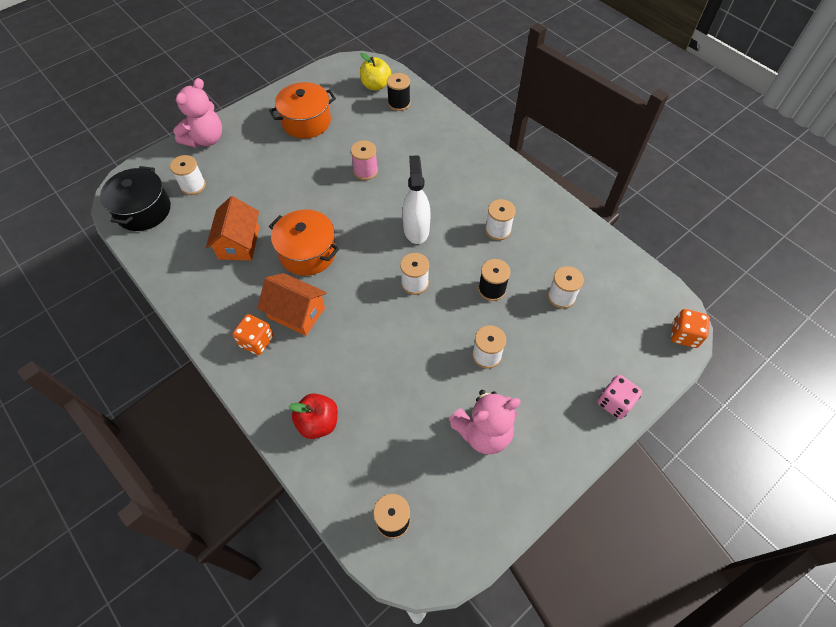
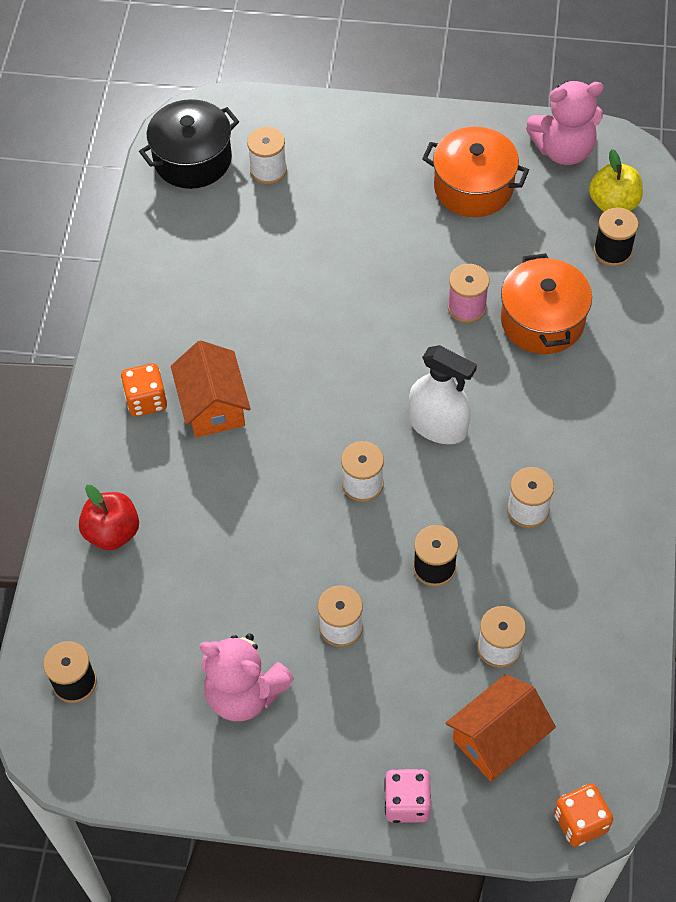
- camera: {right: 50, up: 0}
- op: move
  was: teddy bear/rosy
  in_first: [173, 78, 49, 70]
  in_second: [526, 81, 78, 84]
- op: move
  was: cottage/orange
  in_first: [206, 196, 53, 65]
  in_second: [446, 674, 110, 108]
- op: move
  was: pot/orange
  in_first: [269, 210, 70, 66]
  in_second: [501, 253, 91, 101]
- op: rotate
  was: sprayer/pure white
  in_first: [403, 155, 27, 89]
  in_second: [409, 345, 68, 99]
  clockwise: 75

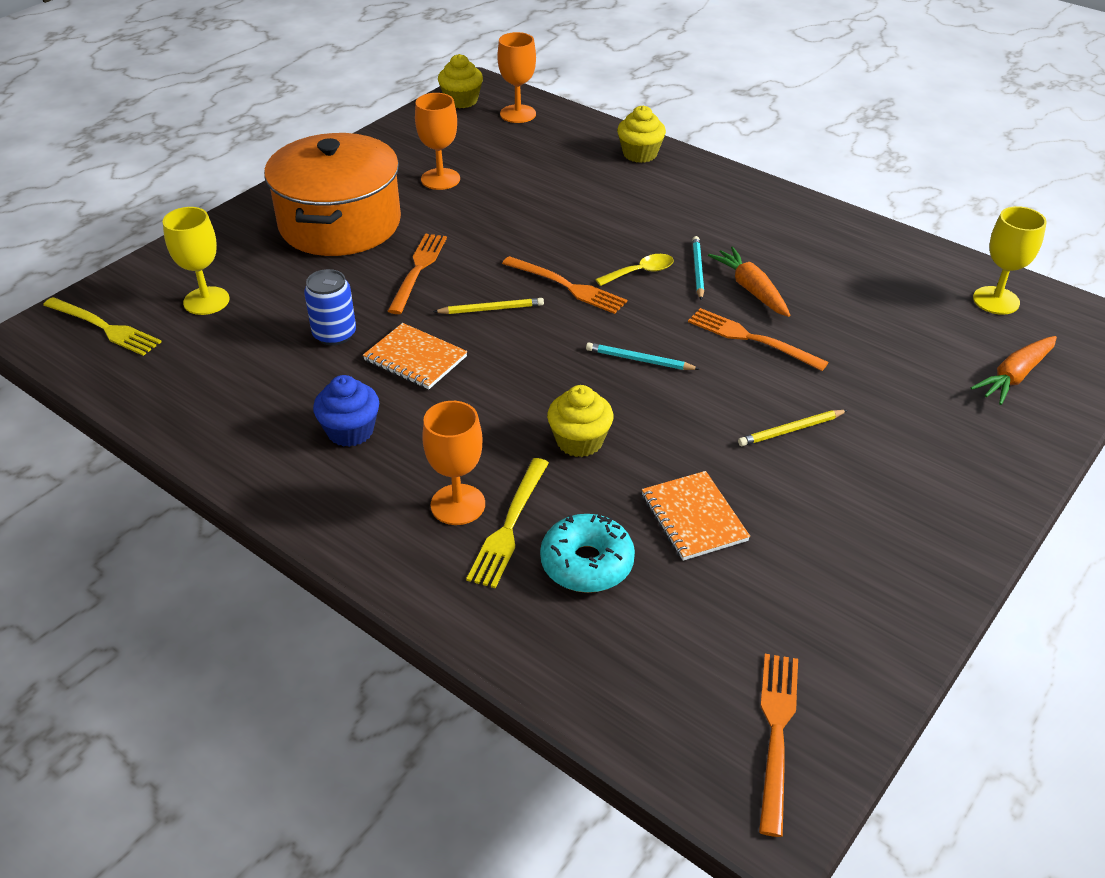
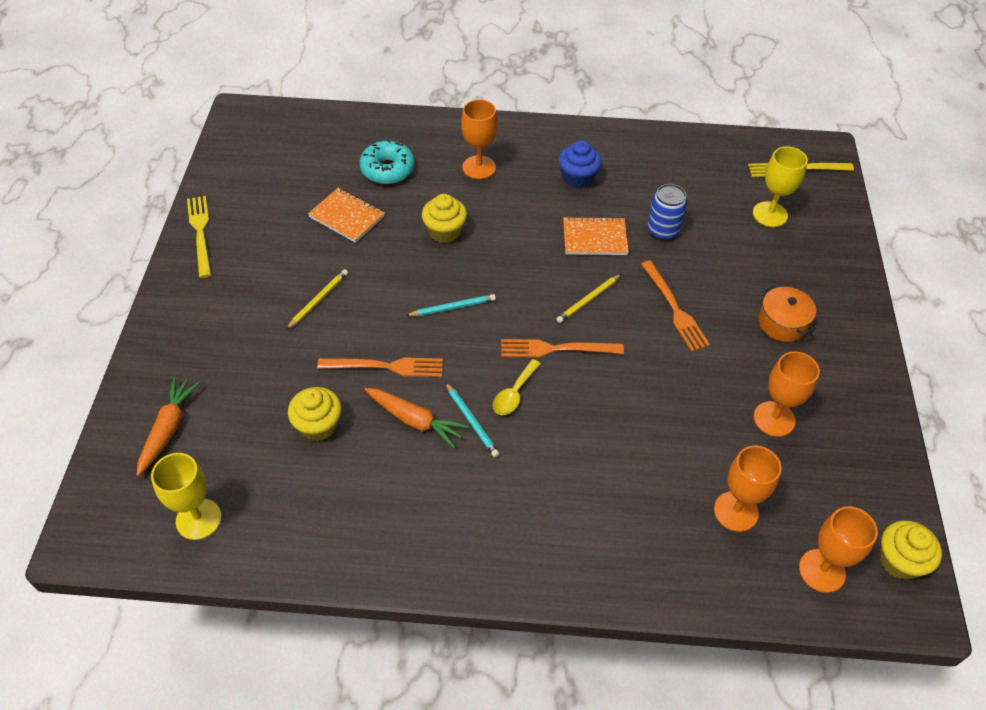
- camera: {right: 145, up: 10}
- op: delete
  was: table fork/orange
  in_first: [759, 654, 39, 183]
- op: insert
  now: goblet/orange
  in_second: [714, 446, 68, 86]
- op: move
  was: table fork/golden
  in_first: [466, 458, 83, 130]
  in_second: [187, 196, 24, 82]
- op: move
  was: fairy cake/golden
  in_first: [617, 106, 49, 57]
  in_second: [288, 387, 54, 54]
- op: resize
  was: pot/orange
  in_first: [264, 133, 137, 123]
  in_second: [758, 286, 58, 56]
  ratio: 0.44

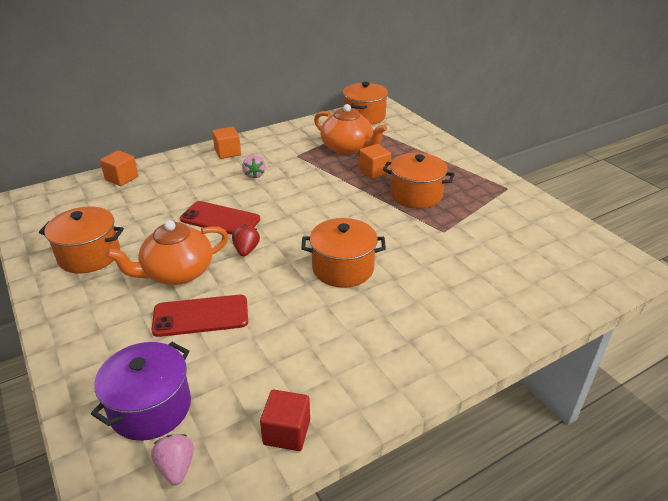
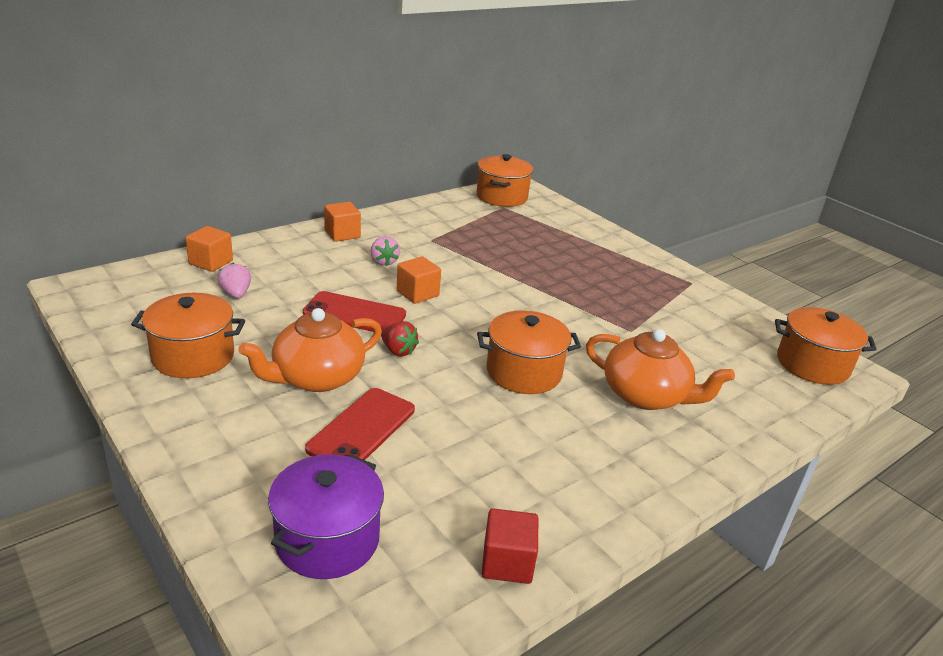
- camera: {right: -10, up: -5}
- op: move
  was: strawberry/rosy
  in_first: [151, 434, 43, 51]
  in_second: [217, 262, 34, 36]
- op: move
  was: teapot/orange
  in_first: [314, 104, 73, 51]
  in_second: [586, 329, 149, 81]
- op: move
  was: cube/orange
  in_first: [359, 144, 32, 35]
  in_second: [397, 256, 44, 48]
- op: move
  was: pot/orange
  in_first: [383, 153, 72, 55]
  in_second: [775, 307, 102, 78]
- op: rotate
  was: smartphone/crimson
  in_first: [151, 295, 97, 42]
  in_second: [305, 388, 110, 72]
  clockwise: -45
- op: rotate
  was: strawberry/crimson
  in_first: [232, 225, 28, 31]
  in_second: [381, 321, 38, 35]
  clockwise: 135

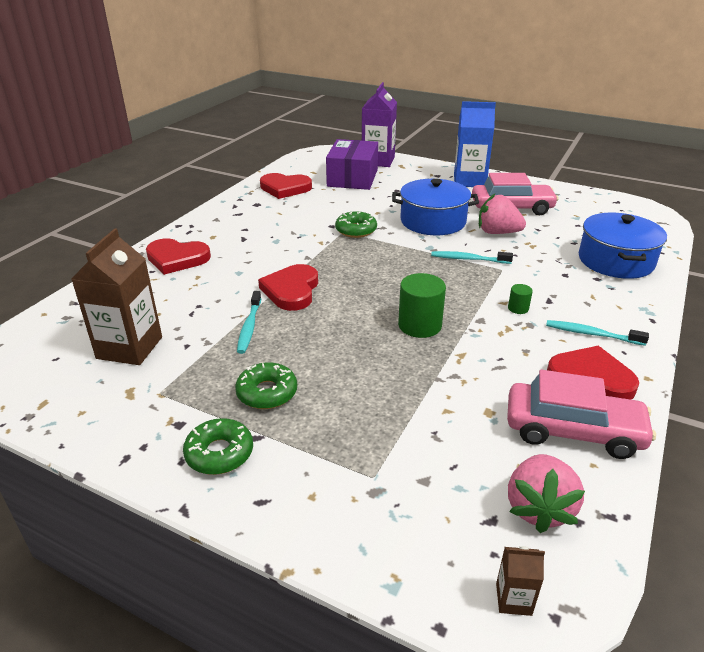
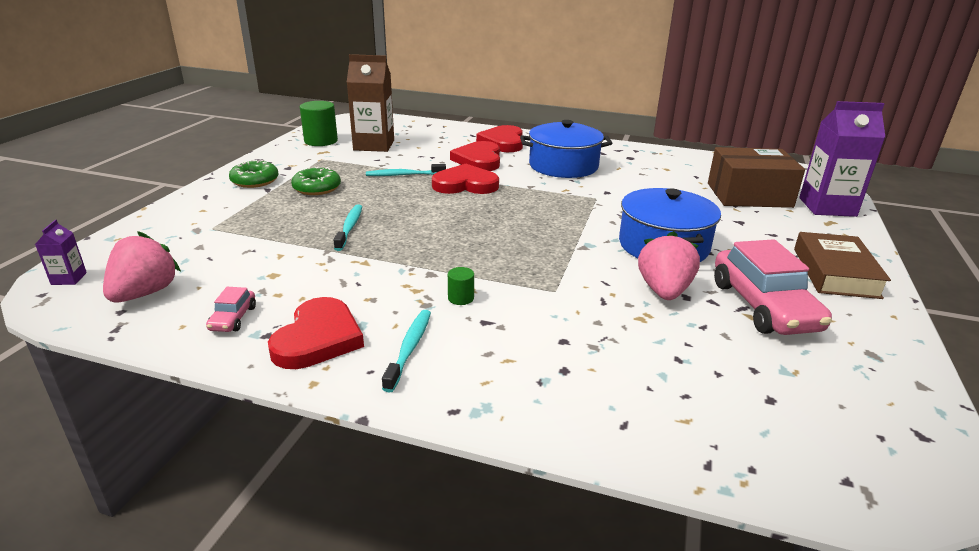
- camera: {right: 80, up: -5}
- op: delete
  was: donut/emerald
  in_first: [335, 211, 42, 27]
- op: move
  was: heart/crimson
  in_first: [260, 173, 52, 26]
  in_second: [450, 141, 50, 30]
- op: move
  was: solid cylinder/emerald
  in_first: [398, 273, 48, 65]
  in_second: [300, 101, 38, 45]
- op: move
  was: toothbrush/teal
  in_first: [431, 251, 82, 13]
  in_second: [334, 204, 28, 47]
- op: move
  was: pot/royal blue
  in_first: [579, 213, 88, 66]
  in_second: [520, 120, 92, 58]
- op: replace
  was: juice carton/royal blue
  now: book/brown
  in_first: [454, 101, 42, 86]
  in_second: [794, 232, 97, 67]
- op: recolor
  was: package/royal purple
  now: package/brown
  in_first: [326, 139, 52, 51]
  in_second: [708, 147, 97, 61]
- op: recolor
  was: juice carton/brown
  now: juice carton/royal purple
  in_first: [496, 546, 49, 70]
  in_second: [35, 220, 52, 65]
- op: rotate
  was: strawberry/rosy
  in_first: [508, 454, 77, 79]
  in_second: [103, 231, 78, 71]
  clockwise: 105
- op: resize
  was: toy car/rosy
  in_first: [507, 370, 149, 89]
  in_second: [206, 287, 50, 45]
  ratio: 0.45

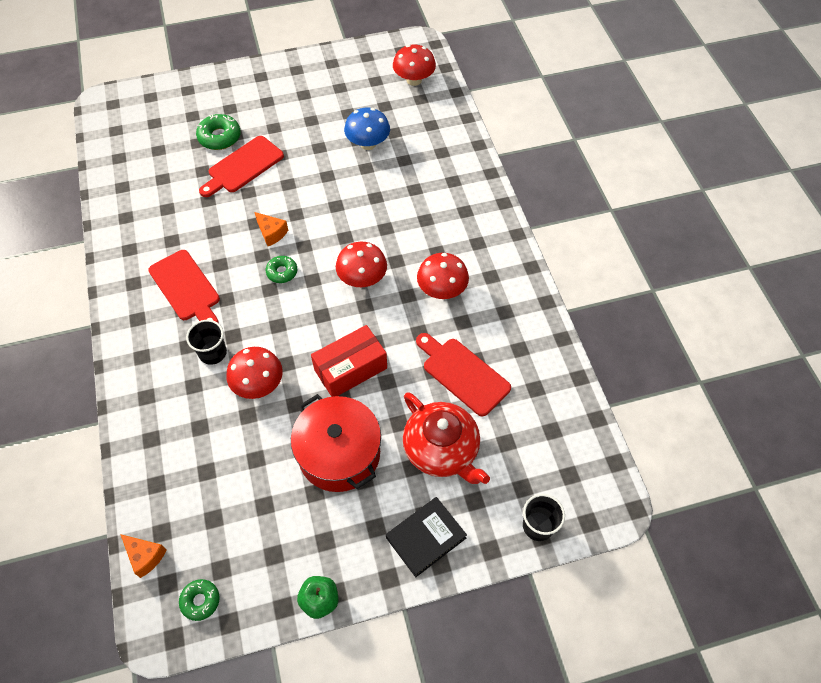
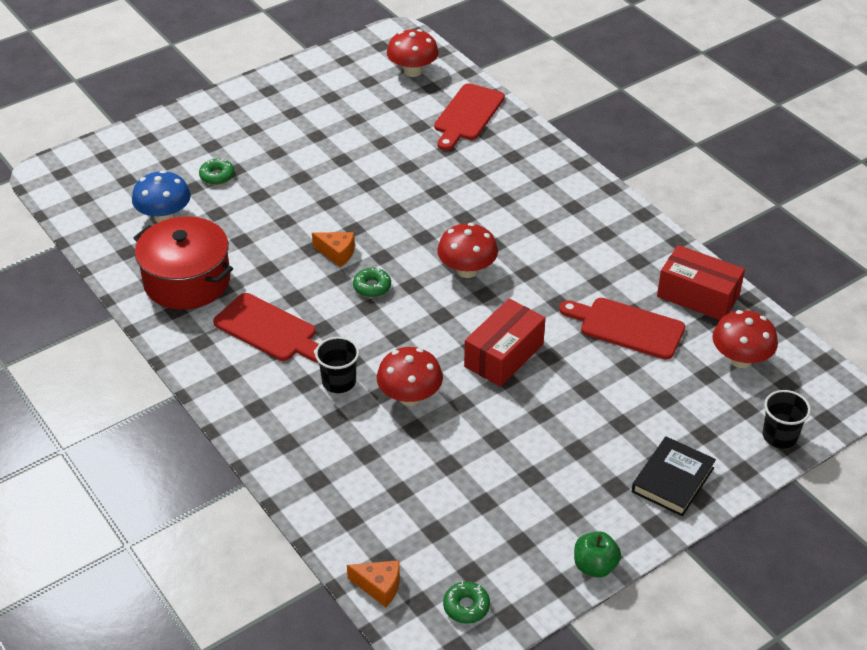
- camera: {right: -20, up: -15}
- op: delete
  was: teapot/crimson
  in_first: [403, 392, 87, 92]
- op: insert
  now: package/crimson
  in_second: [657, 245, 88, 75]
- op: move
  was: bread board/crimson
  in_first: [199, 136, 85, 61]
  in_second: [434, 83, 71, 68]
- op: move
  was: pot/crimson
  in_first: [291, 394, 90, 98]
  in_second: [133, 216, 100, 94]
- op: move
  was: toadstool/royal blue
  in_first: [344, 107, 46, 43]
  in_second: [132, 170, 59, 53]
- op: move
  was: toadstool/crimson
  in_first: [417, 253, 52, 46]
  in_second: [712, 310, 66, 58]
- op: resize
  was: donut/emerald
  in_first: [196, 114, 45, 36]
  in_second: [199, 159, 35, 26]
  ratio: 0.65

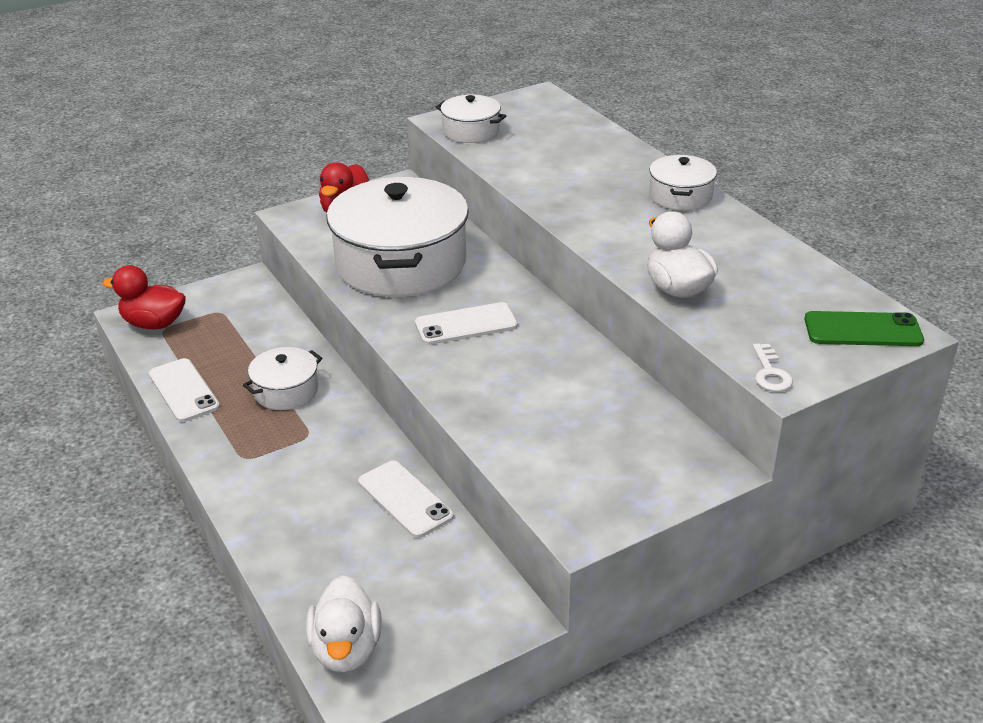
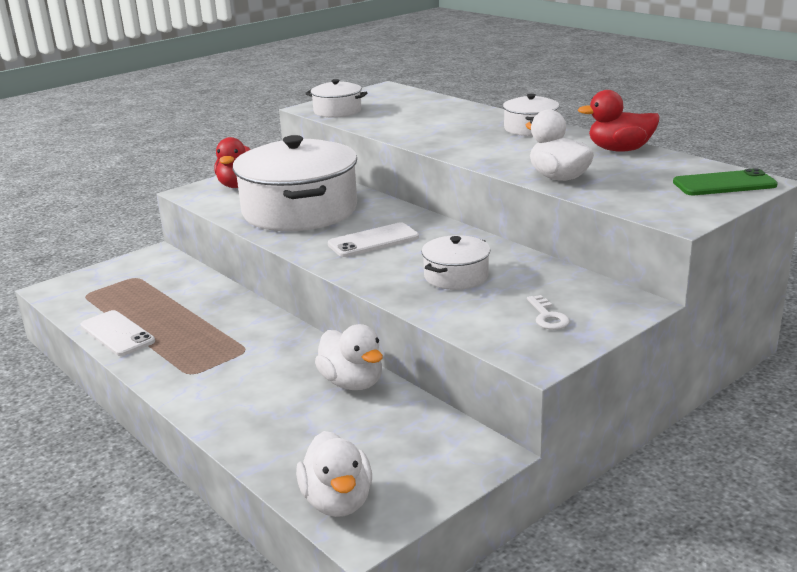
- camera: {right: -10, up: -10}
- op: move
  was: toy duck/crimson
  in_first: [103, 265, 83, 65]
  in_second: [578, 90, 82, 62]
- op: move
  was: pot/pure white
  in_first: [243, 347, 79, 63]
  in_second: [421, 235, 69, 55]
- op: move
  was: key/pure white
  in_first: [753, 344, 40, 48]
  in_second: [527, 295, 43, 35]
- op: replace
  was: smartphone/pure white
  now: toy duck/pure white
  in_first: [358, 460, 96, 78]
  in_second: [315, 324, 68, 66]

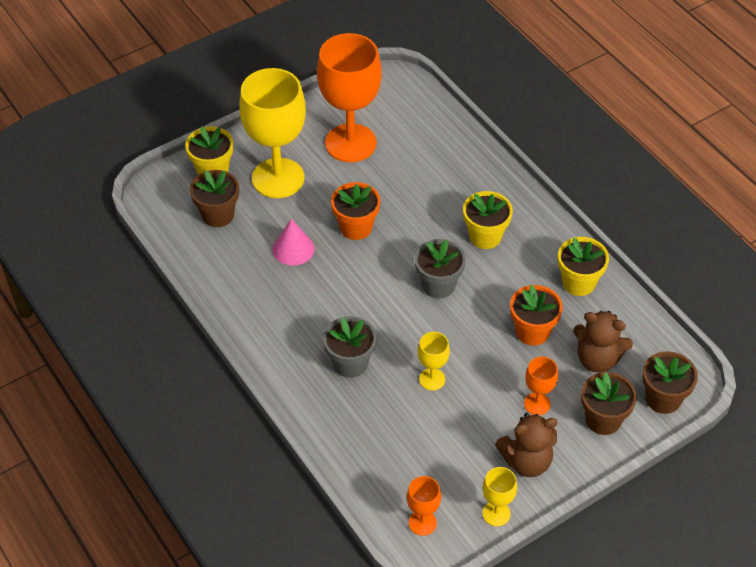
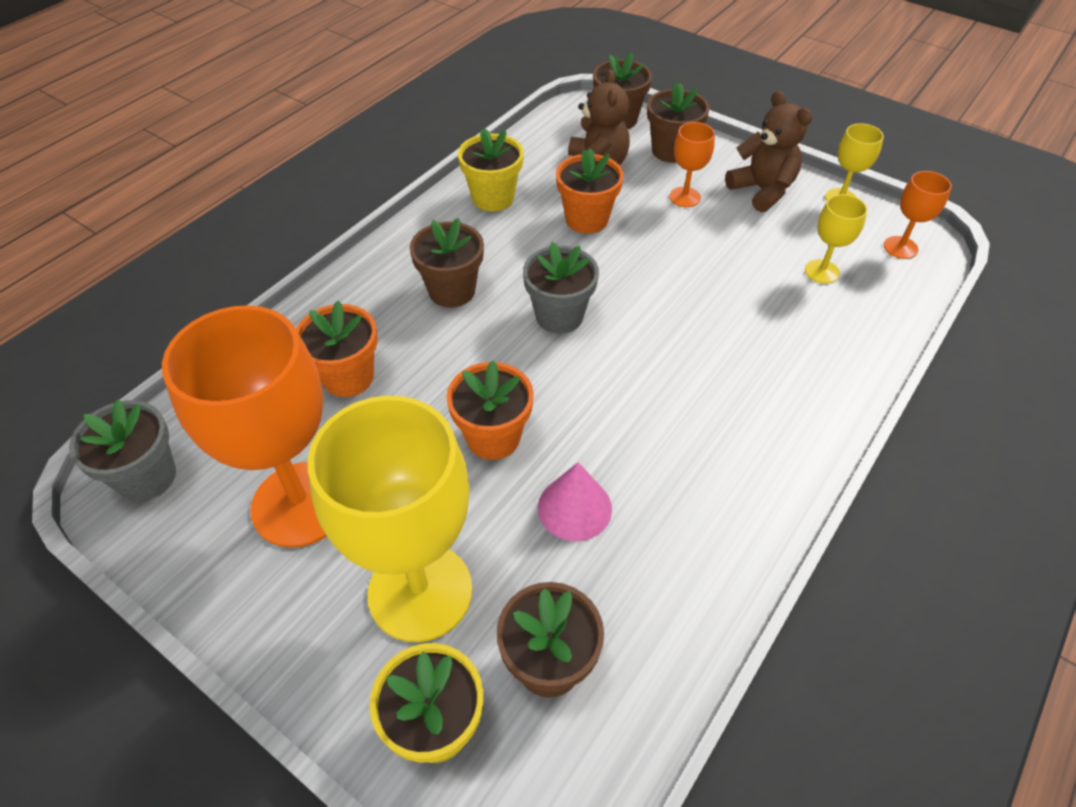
- camera: {right: -110, up: 0}
- op: insert
  now: plant pot/orange
  in_second: [296, 301, 82, 96]
- op: move
  was: plant pot/grey
  in_first: [323, 316, 53, 62]
  in_second: [69, 399, 107, 102]
- op: move
  was: goblet/golden
  in_first: [418, 332, 32, 58]
  in_second: [805, 194, 62, 90]
- op: recolor
  was: plant pot/golden
  now: plant pot/brown
  in_first: [463, 191, 50, 58]
  in_second: [410, 218, 74, 90]

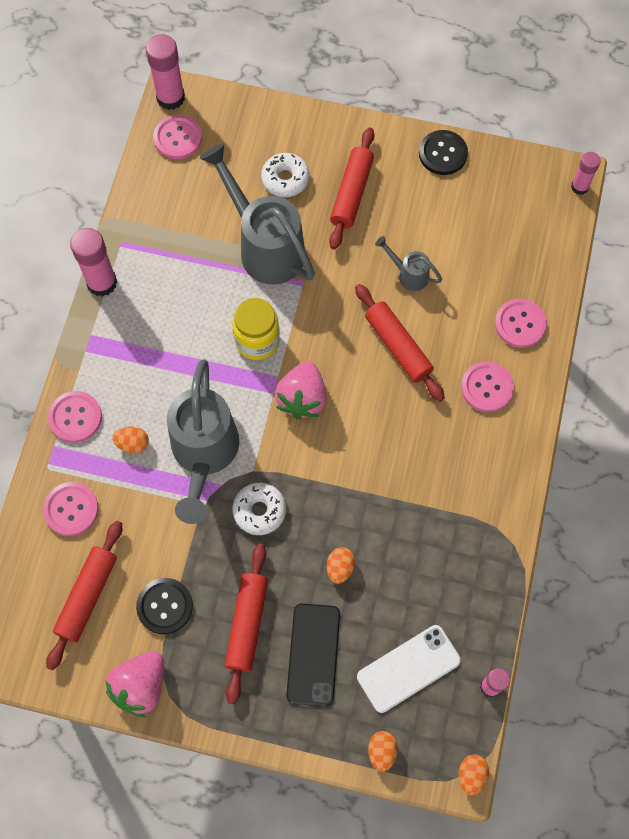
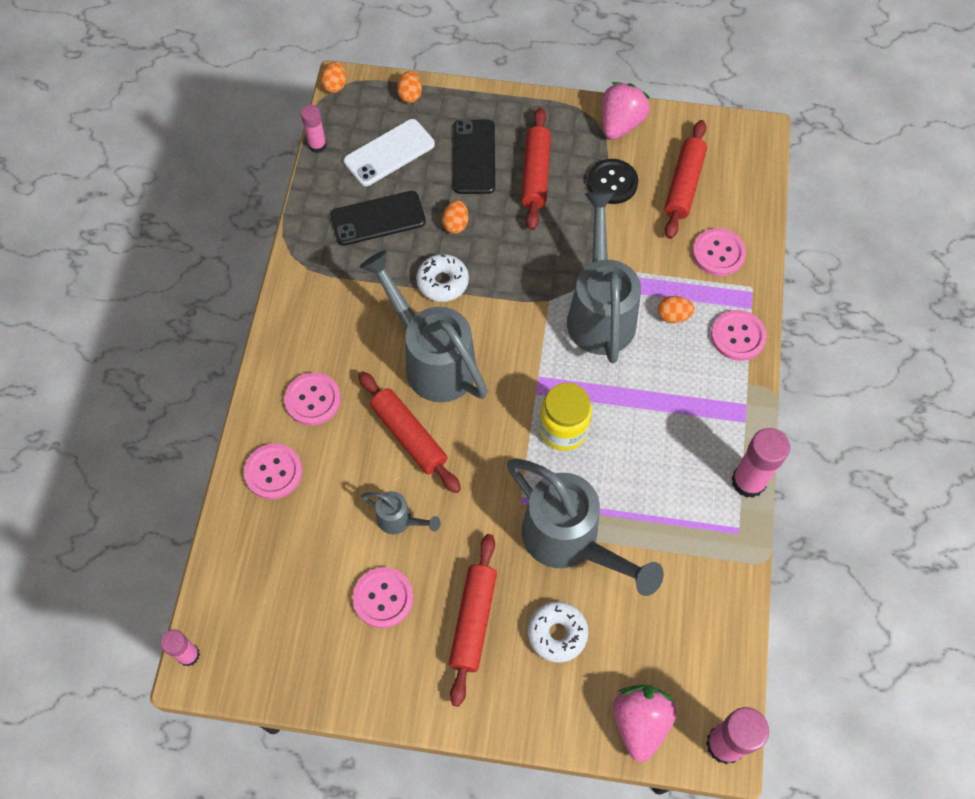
- camera: {right: 175, up: -5}
- op: delete
  was: button/jet-black
  in_first: [419, 130, 49, 45]
- op: insert
  now: smartphone/jet-black
  in_second: [330, 191, 96, 55]
- op: insert
  now: watering can/grey
  in_second: [359, 250, 129, 152]
- op: move
  was: button/rosy
  in_first: [153, 115, 49, 44]
  in_second: [352, 567, 61, 61]
- op: move
  was: donut/pure white
  in_first: [233, 483, 53, 52]
  in_second: [416, 254, 53, 48]
- op: move
  was: strawberry/rosy
  in_first: [275, 361, 52, 58]
  in_second: [613, 685, 63, 77]

